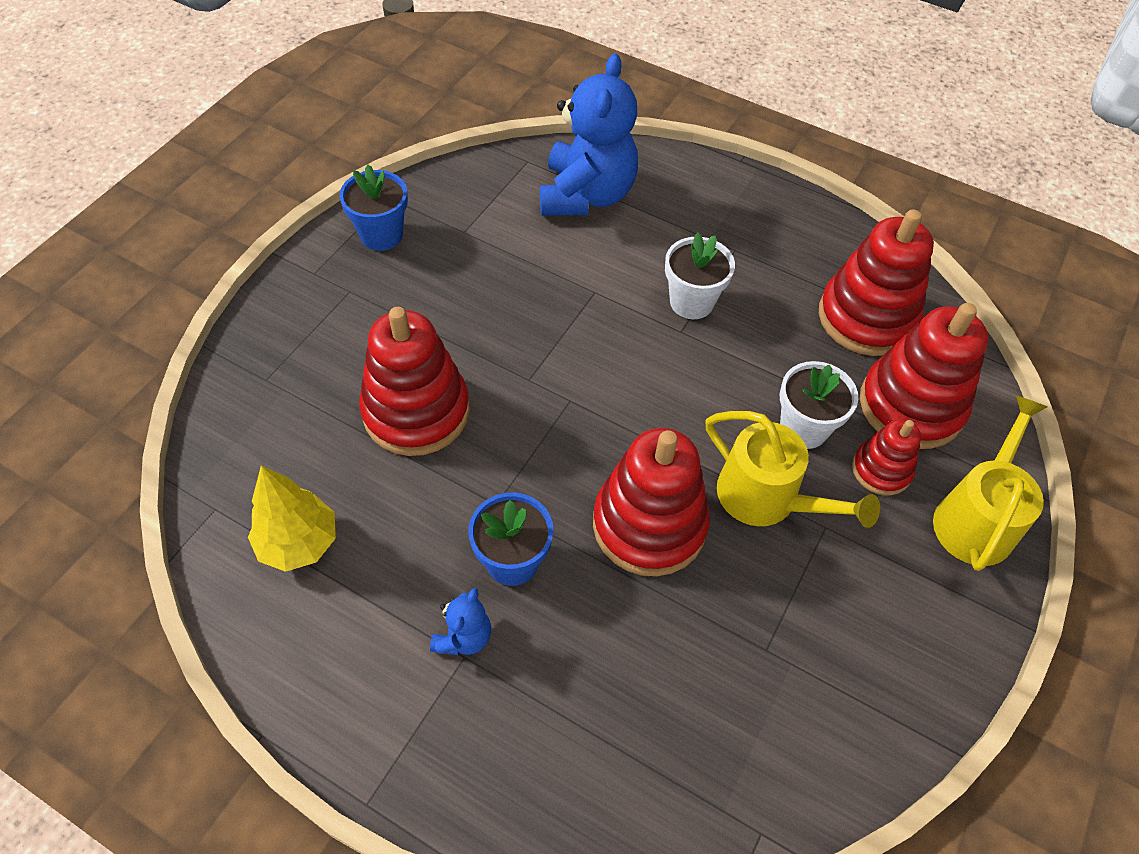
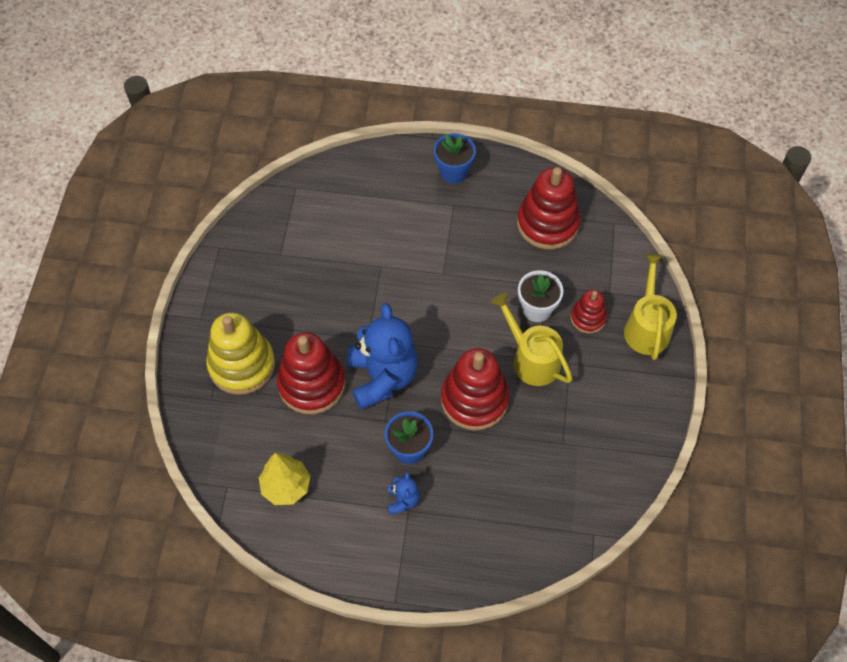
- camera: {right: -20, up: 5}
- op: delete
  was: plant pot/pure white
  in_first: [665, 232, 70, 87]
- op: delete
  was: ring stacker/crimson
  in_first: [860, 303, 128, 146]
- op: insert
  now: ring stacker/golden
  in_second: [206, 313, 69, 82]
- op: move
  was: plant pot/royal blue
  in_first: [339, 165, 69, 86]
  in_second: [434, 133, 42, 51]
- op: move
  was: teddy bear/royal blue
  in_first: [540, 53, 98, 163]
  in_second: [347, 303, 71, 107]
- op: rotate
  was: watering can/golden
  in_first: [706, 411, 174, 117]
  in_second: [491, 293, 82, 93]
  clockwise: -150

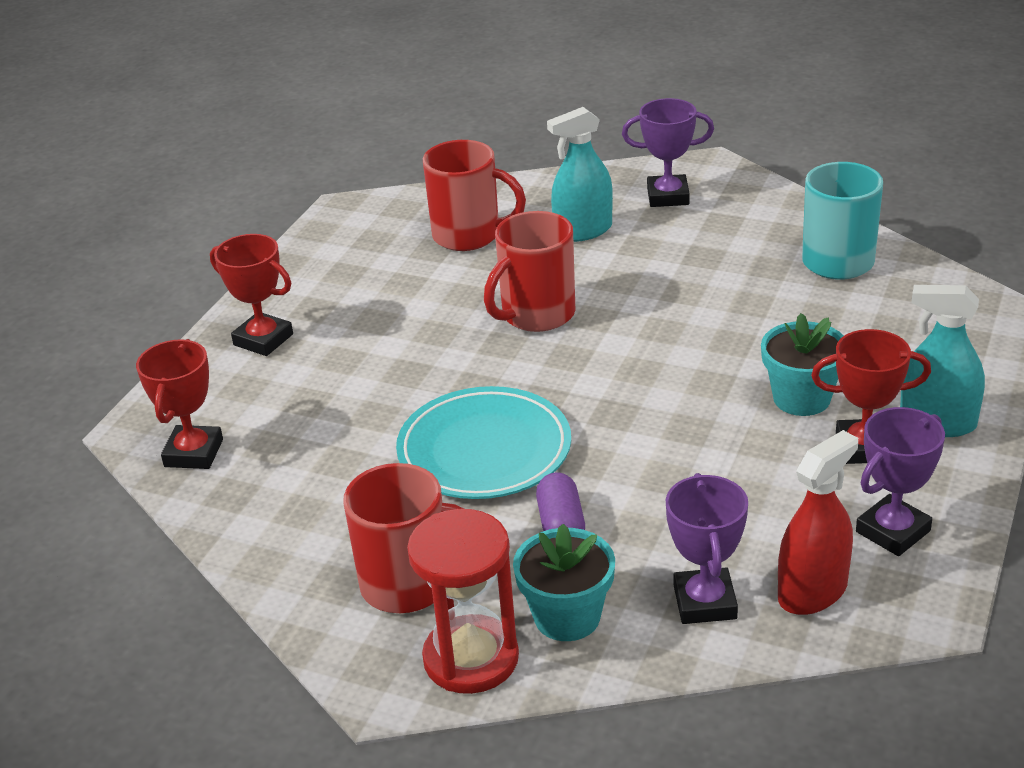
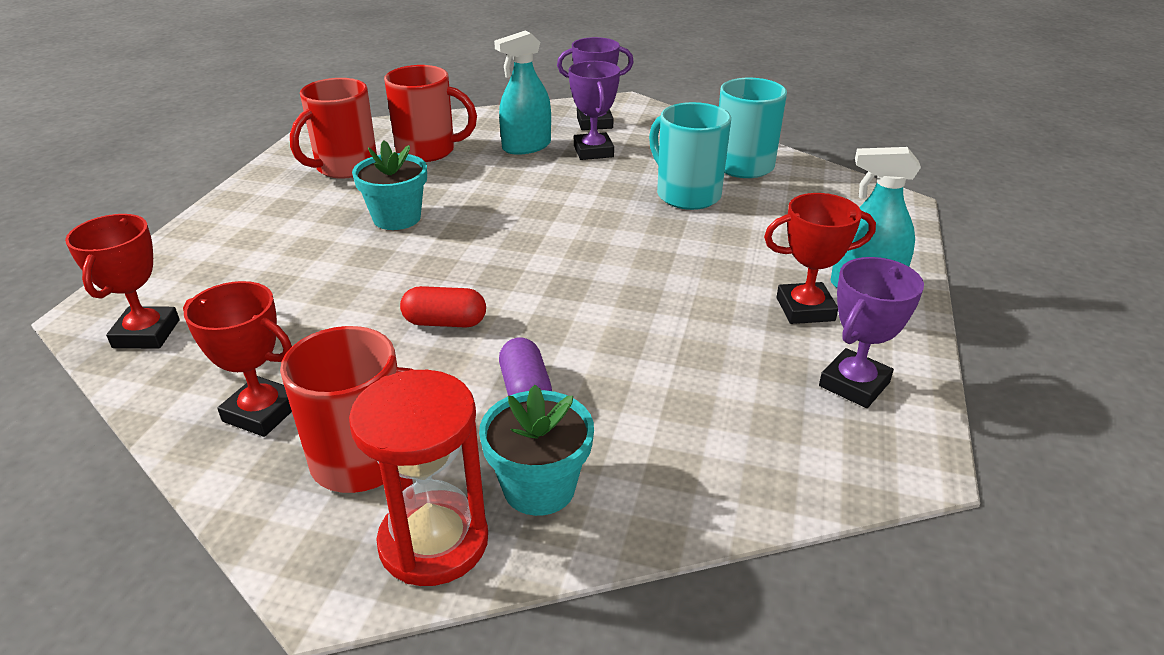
- camera: {right: -10, up: 0}
- op: delete
  was: sprayer/crimson
  in_first: [778, 430, 80, 185]
- op: insert
  now: mug/teal
  in_second: [649, 102, 82, 108]
- op: move
  was: prize cup/crimson
  in_first: [210, 234, 83, 122]
  in_second: [183, 281, 109, 156]
- op: move
  was: mug/crimson
  in_first: [484, 211, 91, 121]
  in_second: [290, 78, 87, 101]
- op: move
  was: prize cup/royal purple
  in_first: [666, 473, 82, 151]
  in_second: [569, 61, 51, 99]
- op: move
  was: plant pot/teal
  in_first: [761, 313, 83, 103]
  in_second: [352, 140, 75, 90]
- op: replace
  was: plate/teal
  now: capsule/crimson
  in_first: [396, 386, 175, 113]
  in_second: [400, 286, 86, 41]

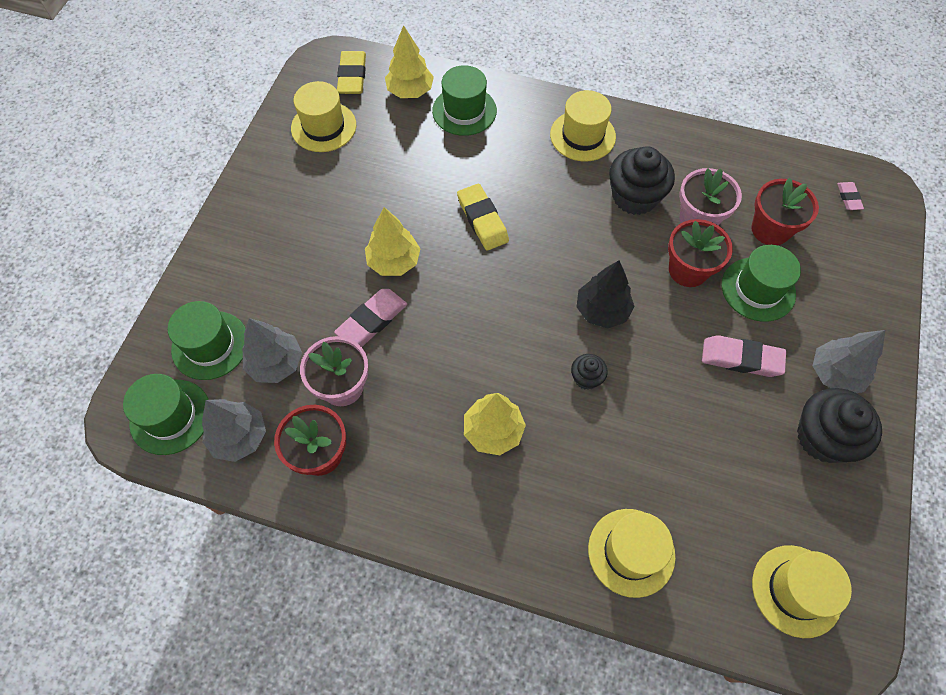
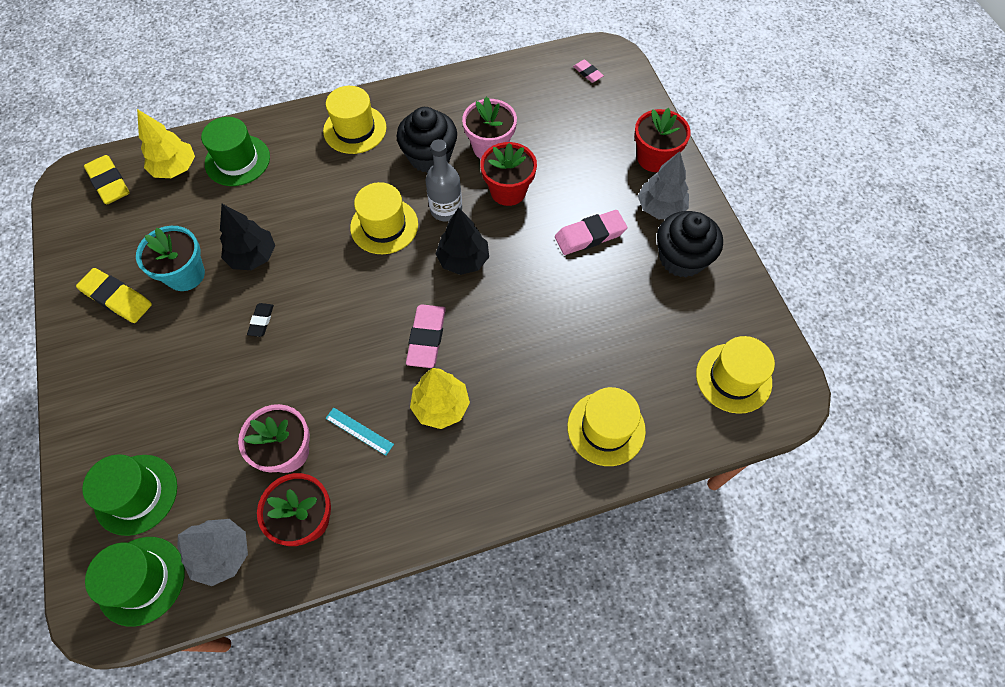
- camera: {right: -35, up: 0}
- op: delete
  was: toy tree/grey
  in_first: [242, 318, 60, 65]
- op: delete
  was: fairy cake/jet-black
  in_first: [571, 354, 37, 36]
- op: delete
  was: tall hat/emerald
  in_first: [722, 245, 79, 77]
- op: insert
  now: plant pot/teal
  in_second: [136, 226, 69, 65]
- op: insert
  now: toy tree/jet-black
  in_second: [220, 204, 55, 66]
- op: insert
  now: ruler/teal
  in_second: [325, 408, 69, 48]
- op: insert
  now: drink bottle/grey
  in_second: [425, 139, 37, 83]
- op: move
  was: tall hat/golden
  in_first: [291, 81, 65, 71]
  in_second: [350, 182, 68, 72]
- op: move
  was: eraser/rosy
  in_first: [334, 289, 73, 58]
  in_second: [406, 304, 40, 64]
- op: move
  was: eraser/golden
  in_first: [457, 184, 52, 67]
  in_second: [76, 268, 76, 55]
- op: move
  was: plant pot/crimson
  in_first: [751, 178, 68, 67]
  in_second: [634, 107, 57, 65]
- op: replace
  was: toy tree/golden
  now: eraser/jet-black
  in_first: [365, 207, 56, 69]
  in_second: [247, 303, 27, 34]

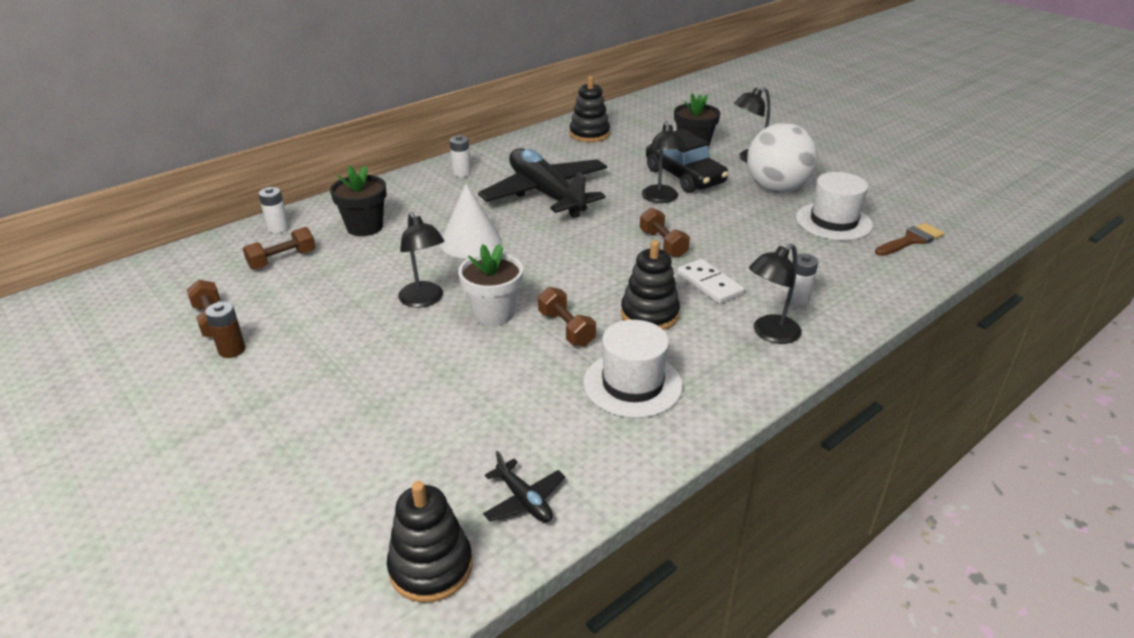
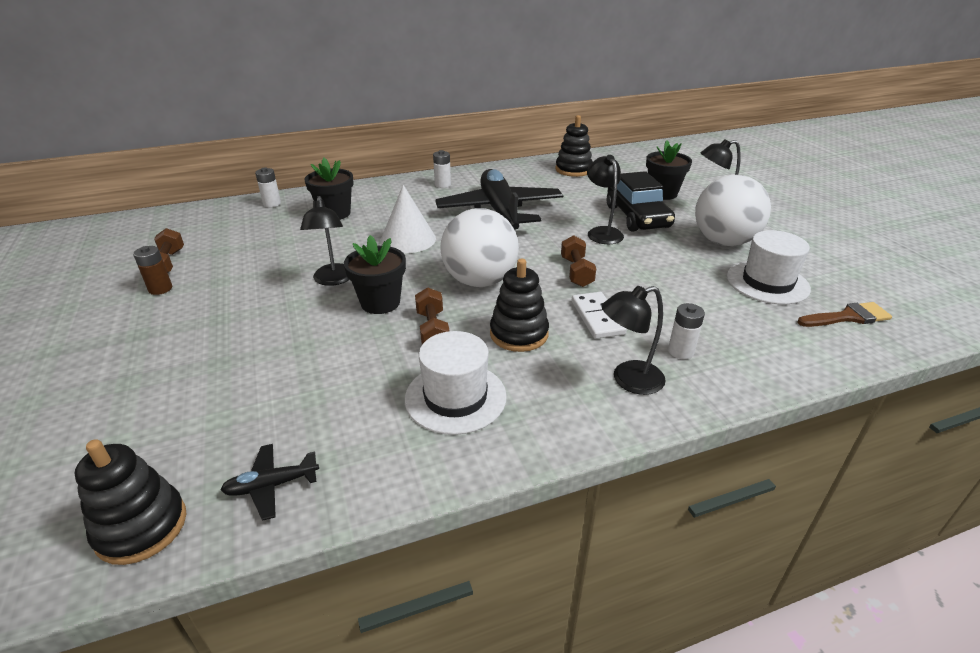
- camera: {right: 20, up: 0}
- op: delete
  was: free weight/brown
  in_first: [243, 227, 73, 43]
- op: insert
  now: ball/pure white
  in_second: [440, 208, 79, 79]
- op: recolor
  was: plant pot/pure white
  now: plant pot/jet-black
  in_first: [458, 244, 65, 82]
  in_second: [344, 235, 62, 79]
- op: rotate
  was: plane/jet-black
  in_first: [483, 451, 82, 72]
  in_second: [221, 444, 98, 77]
  clockwise: 90
- op: rotate
  was: desk lamp/jet-black
  in_first: [642, 121, 45, 82]
  in_second: [587, 155, 37, 89]
  clockwise: 150

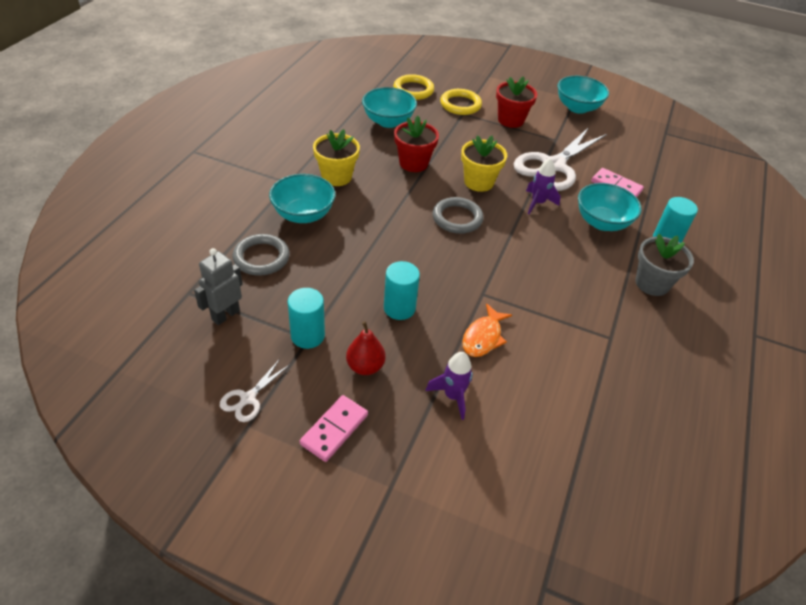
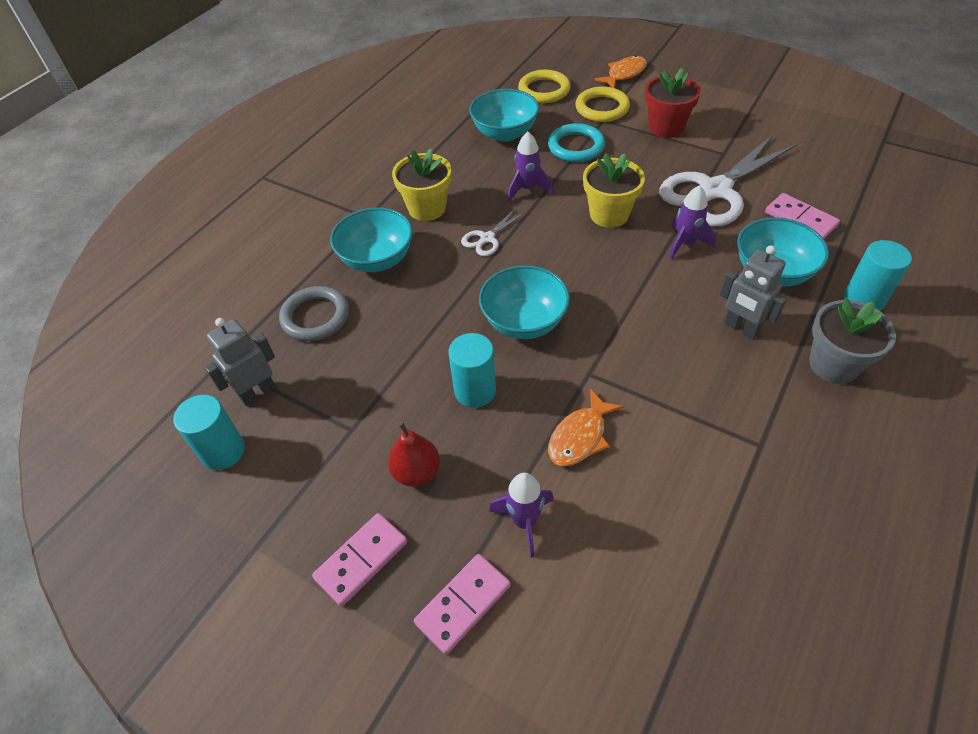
- camera: {right: 15, up: 5}
- op: delete
  was: ring/grey
  in_first: [433, 197, 51, 37]
- op: insert
  now: domino tile/rosy
  in_second: [414, 554, 97, 101]
- op: insert
  now: ring/teal
  in_second: [548, 123, 57, 39]
- op: insert
  now: fish figure/orange
  in_second: [594, 55, 53, 33]
- op: insert
  now: toy robot/grey
  in_second: [720, 245, 67, 94]
- op: move
  was: scissors/pure white
  in_first: [220, 359, 69, 63]
  in_second: [461, 208, 65, 48]
- op: move
  was: solid cylinder/teal
  in_first: [288, 288, 37, 61]
  in_second: [173, 395, 72, 75]
- op: move
  was: bowl/teal
  in_first: [557, 76, 52, 38]
  in_second: [479, 265, 91, 74]
- op: replace
  was: plant pot/crimson
  now: spaceship/royal purple
  in_first: [394, 116, 45, 56]
  in_second: [508, 132, 45, 69]

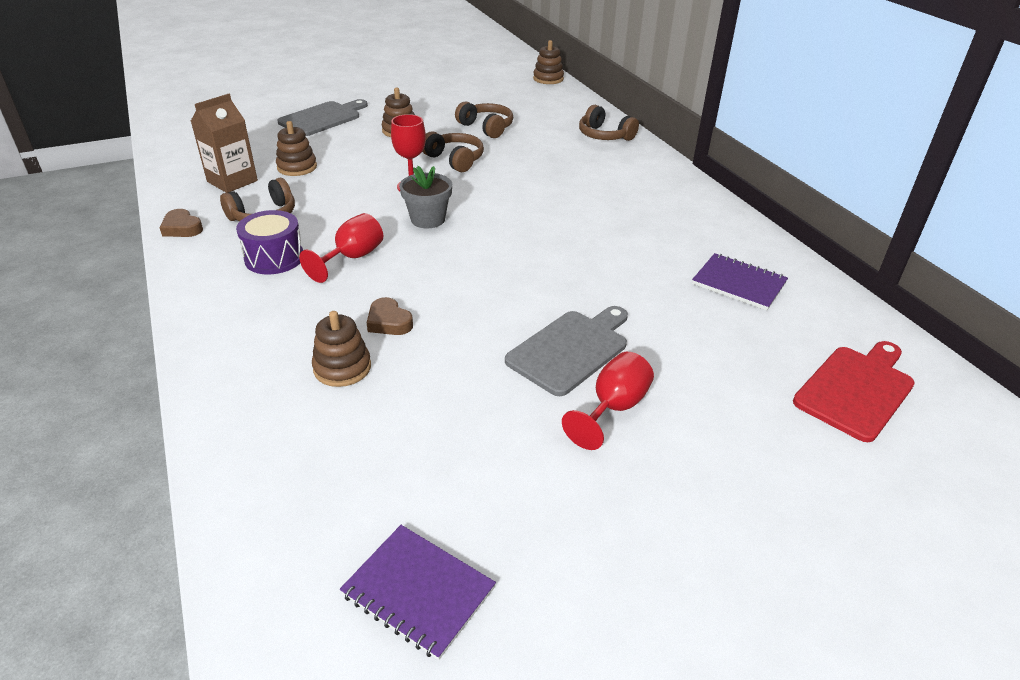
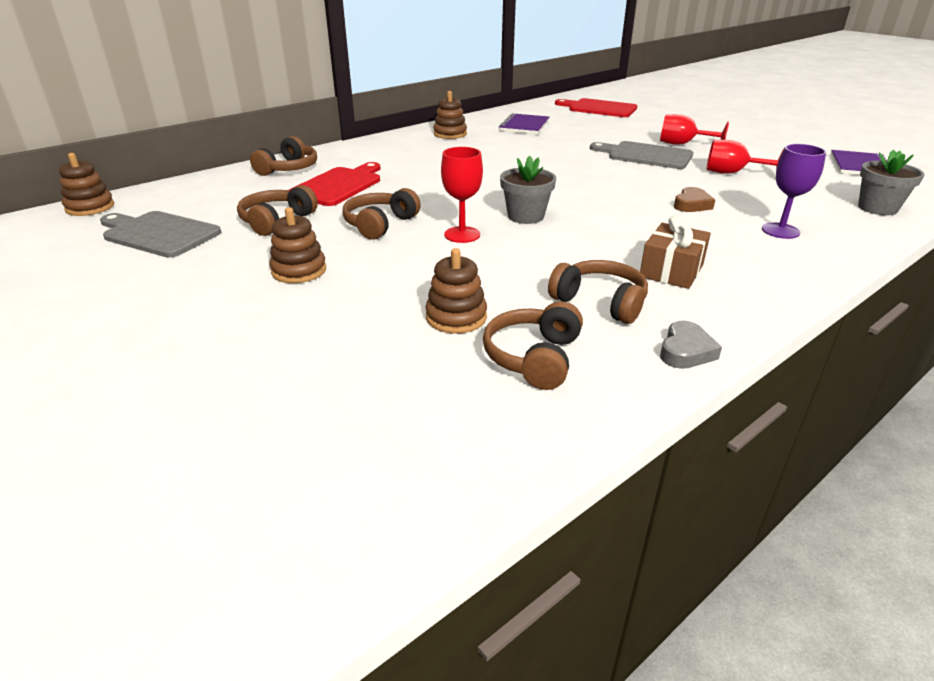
- camera: {right: -105, up: -5}
- op: insert
  now: bread board/crimson
  in_second: [289, 162, 91, 44]
- op: insert
  now: goblet/royal purple
  in_second: [762, 144, 64, 95]
- op: insert
  now: plant pot/grey
  in_second: [858, 150, 67, 65]
- op: move
  was: bread board/grey
  in_first: [278, 99, 90, 37]
  in_second: [100, 211, 121, 47]
- op: move
  was: goblet/crimson
  in_first: [300, 213, 83, 70]
  in_second: [707, 140, 77, 34]
- op: move
  was: ring stacker/brown
  in_first: [312, 311, 59, 76]
  in_second: [433, 91, 34, 48]
- op: replace
  was: juice carton/brown
  now: headset/brown
  in_first: [191, 94, 67, 99]
  in_second: [483, 301, 100, 89]
- op: replace
  was: drum/royal purple
  now: present/brown
  in_first: [236, 210, 67, 64]
  in_second: [640, 216, 71, 73]
- op: recolor
  was: heart/brown
  now: heart/grey
  in_first: [159, 209, 44, 28]
  in_second: [660, 321, 62, 48]

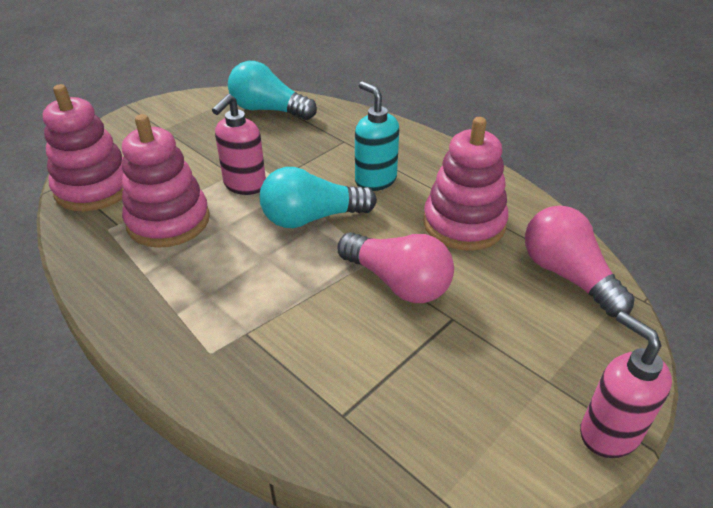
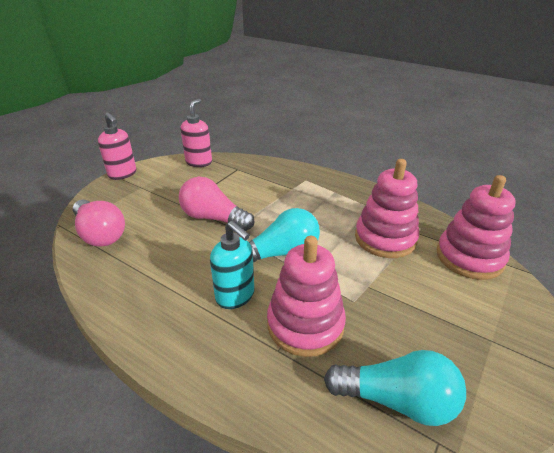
- camera: {right: 170, up: -5}
- op: move
  was: pump bottle/rosy
  in_first: [212, 94, 54, 101]
  in_second: [181, 99, 31, 68]
- op: move
  was: ring stacker/rosy
  in_first: [423, 117, 85, 134]
  in_second: [267, 236, 79, 121]

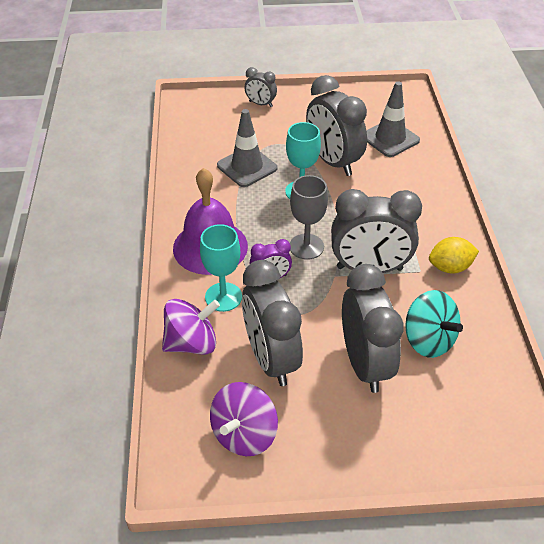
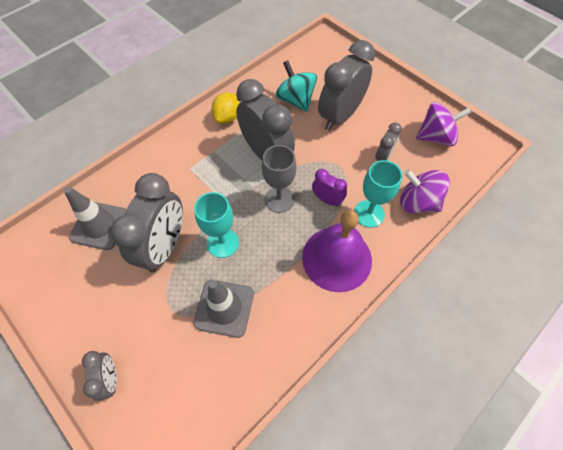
- camera: {right: -130, up: 15}
- op: rotate
  was: toy top/teal
  in_first: [405, 290, 58, 68]
  in_second: [275, 60, 42, 52]
  clockwise: -45
- op: rotate
  was: citrus fruit/golden
  in_first: [429, 237, 50, 37]
  in_second: [211, 92, 29, 32]
  clockwise: 75
- op: resize
  was: alarm clock/grey
  in_first: [242, 260, 61, 126]
  in_second: [375, 122, 27, 39]
  ratio: 0.49

